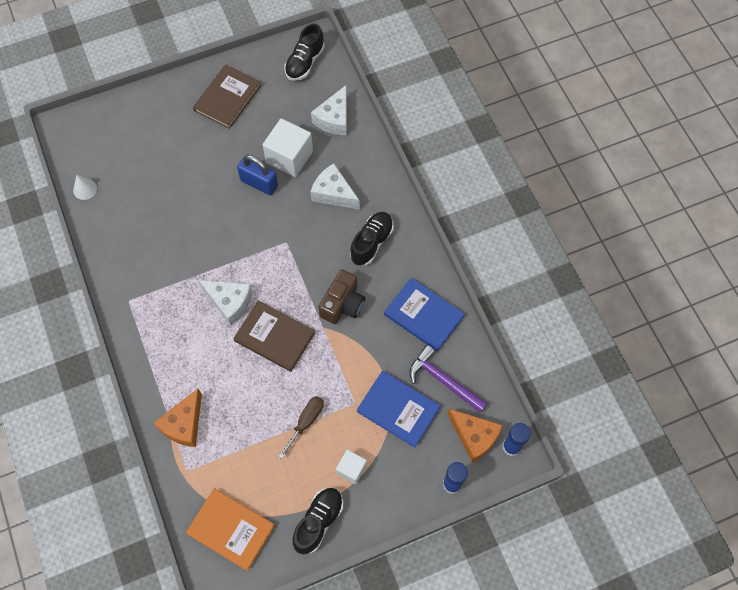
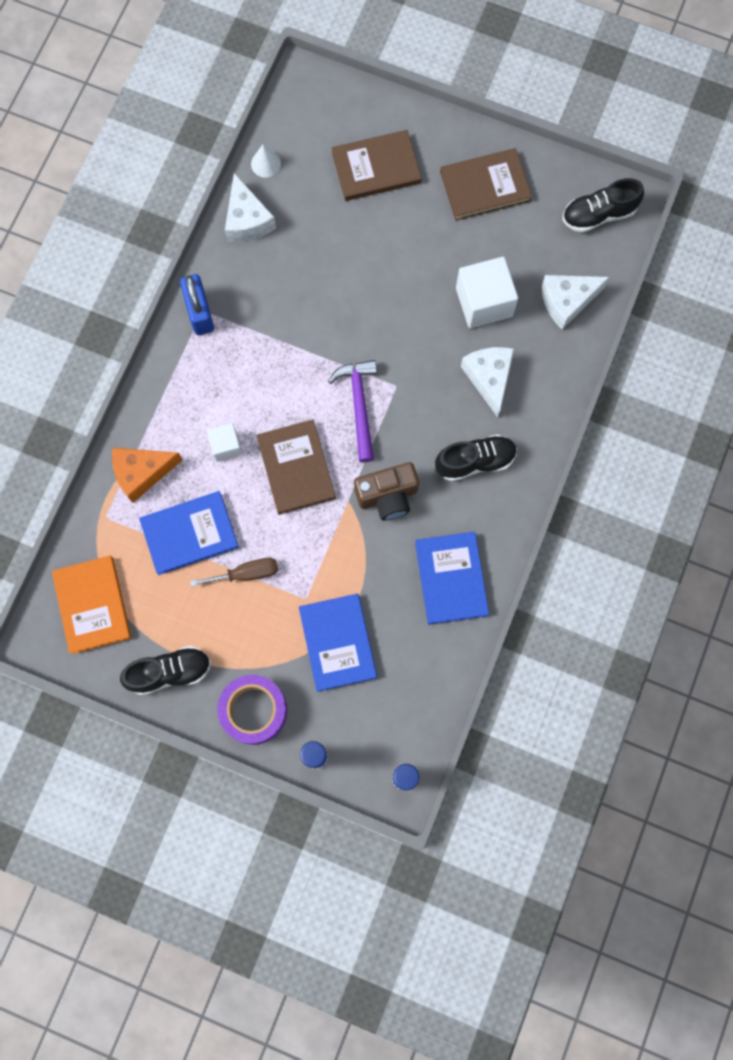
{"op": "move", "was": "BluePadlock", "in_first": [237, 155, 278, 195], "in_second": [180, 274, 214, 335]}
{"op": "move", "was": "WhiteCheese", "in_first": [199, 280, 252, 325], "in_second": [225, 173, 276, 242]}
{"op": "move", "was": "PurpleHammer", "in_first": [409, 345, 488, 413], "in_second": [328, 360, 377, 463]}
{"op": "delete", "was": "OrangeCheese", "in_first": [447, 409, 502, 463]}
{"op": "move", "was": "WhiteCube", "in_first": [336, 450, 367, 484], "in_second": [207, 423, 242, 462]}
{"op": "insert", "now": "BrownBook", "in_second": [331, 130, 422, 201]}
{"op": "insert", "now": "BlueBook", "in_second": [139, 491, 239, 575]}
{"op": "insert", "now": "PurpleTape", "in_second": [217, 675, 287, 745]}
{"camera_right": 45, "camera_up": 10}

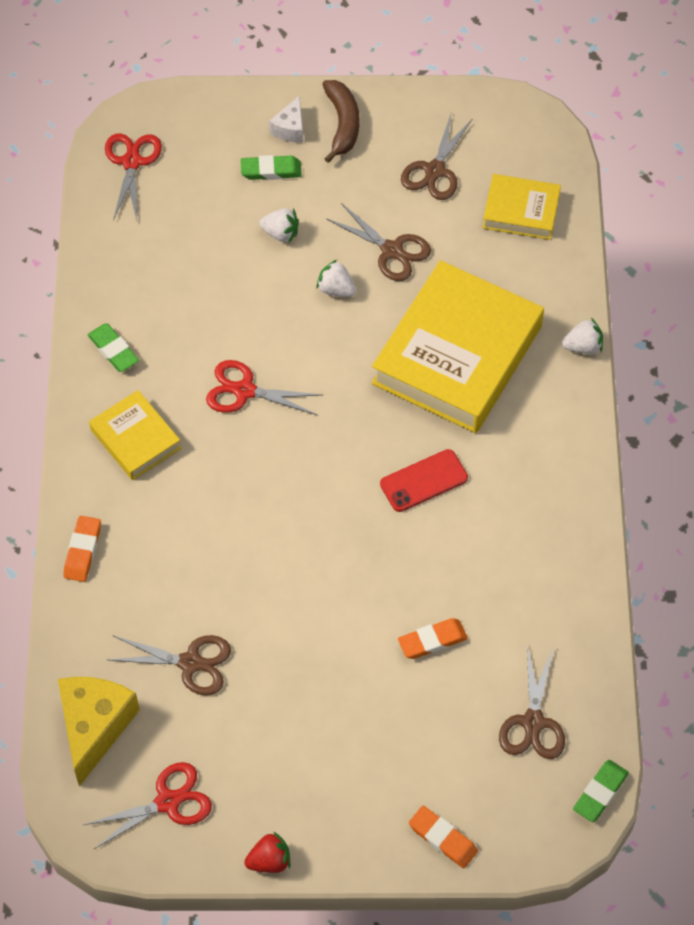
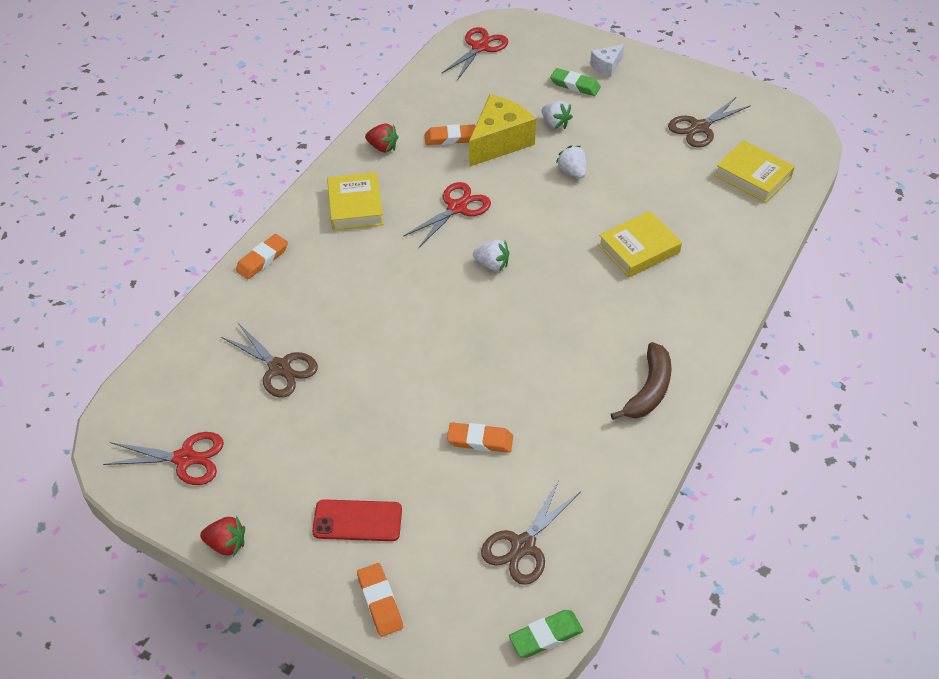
{"op": "move", "was": "BrownBanana", "in_first": [322, 80, 360, 163], "in_second": [611, 342, 672, 420]}
{"op": "delete", "was": "BrownScissors", "in_first": [327, 203, 431, 281]}
{"op": "resize", "was": "YellowBook", "in_first": [372, 260, 544, 433], "in_second": [598, 211, 682, 277], "ratio": 0.5}
{"op": "move", "was": "WhiteStrawberry", "in_first": [562, 318, 603, 354], "in_second": [473, 240, 509, 272]}
{"op": "replace", "was": "GreenEraser", "now": "RedStrawberry", "in_first": [88, 324, 139, 372], "in_second": [365, 123, 398, 152]}
{"op": "rotate", "was": "RedScissors", "in_first": [206, 360, 322, 415], "in_second": [403, 182, 491, 247], "clockwise": 90}
{"op": "move", "was": "RedPhone", "in_first": [380, 449, 468, 512], "in_second": [312, 499, 402, 541]}
{"op": "move", "was": "YellowCheese", "in_first": [58, 677, 140, 786], "in_second": [469, 94, 536, 167]}
{"op": "insert", "now": "OrangeEraser", "in_second": [425, 124, 475, 145]}
{"camera_right": 30, "camera_up": -10}

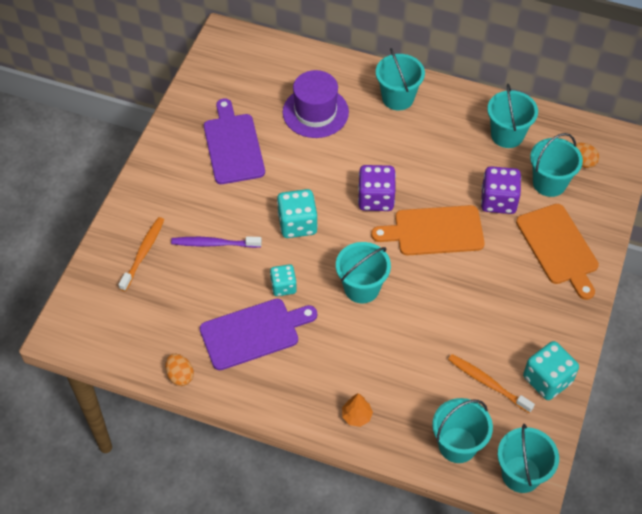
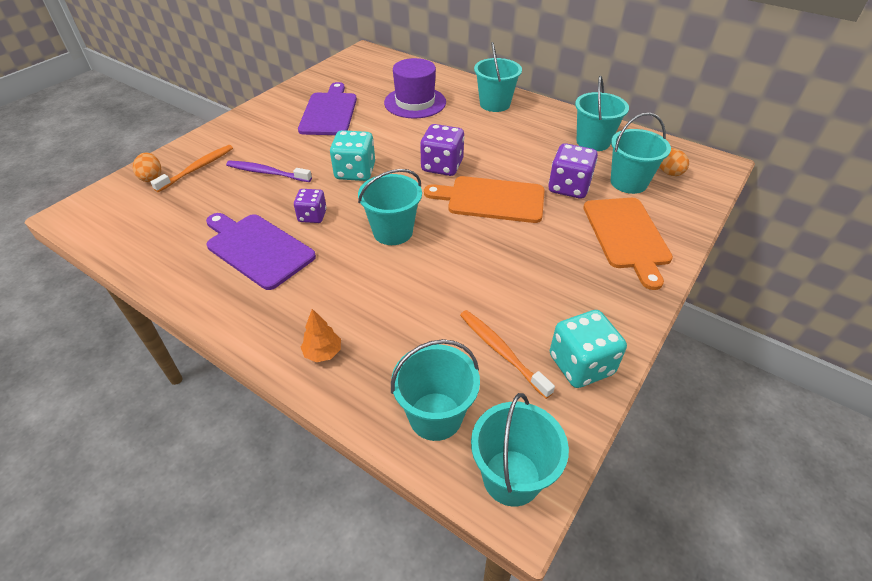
{"op": "recolor", "was": "TurquoiseDice", "now": "PurpleDice", "in_first": [270, 264, 297, 296], "in_second": [294, 189, 327, 223]}
{"op": "rotate", "was": "PurpleCuttingBoard", "in_first": [200, 299, 317, 370], "in_second": [206, 213, 316, 290], "clockwise": -135}
{"op": "move", "was": "OrangeEgg", "in_first": [165, 354, 194, 386], "in_second": [133, 152, 161, 182]}
{"camera_right": 15, "camera_up": -10}

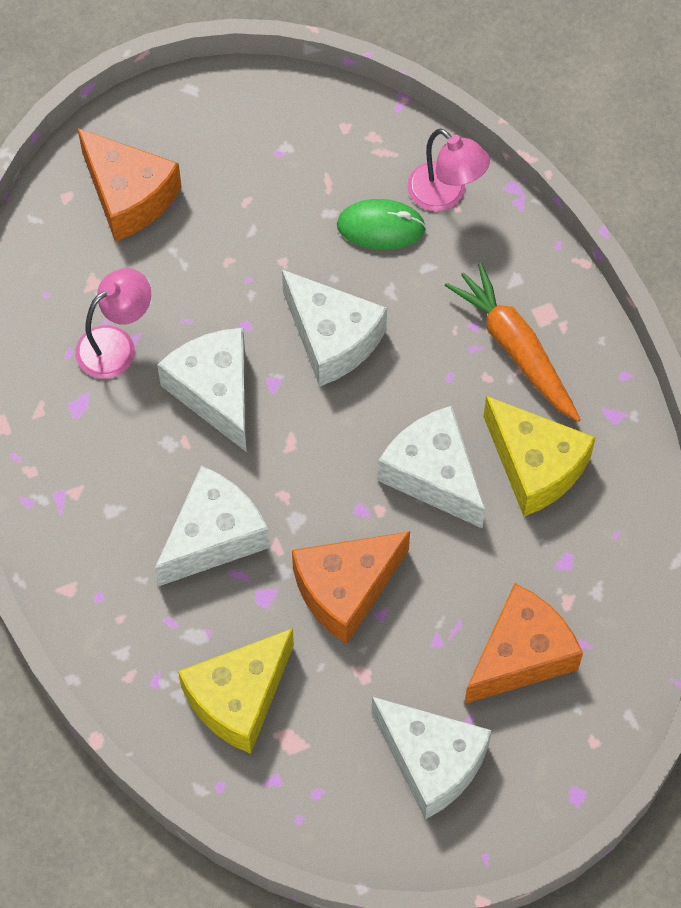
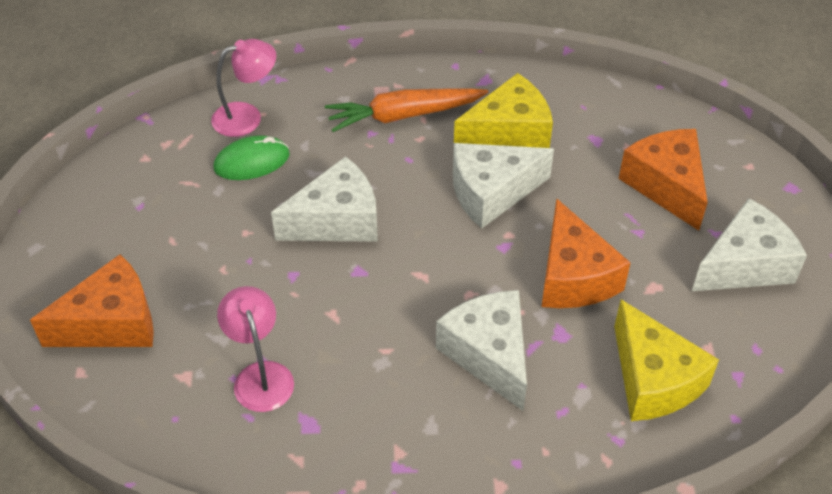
{"op": "rotate", "was": "GreenMouse", "in_first": [337, 199, 426, 250], "in_second": [214, 135, 290, 180], "clockwise": 45}
{"op": "delete", "was": "WhiteCheese", "in_first": [157, 328, 247, 452]}
{"camera_right": -70, "camera_up": -15}

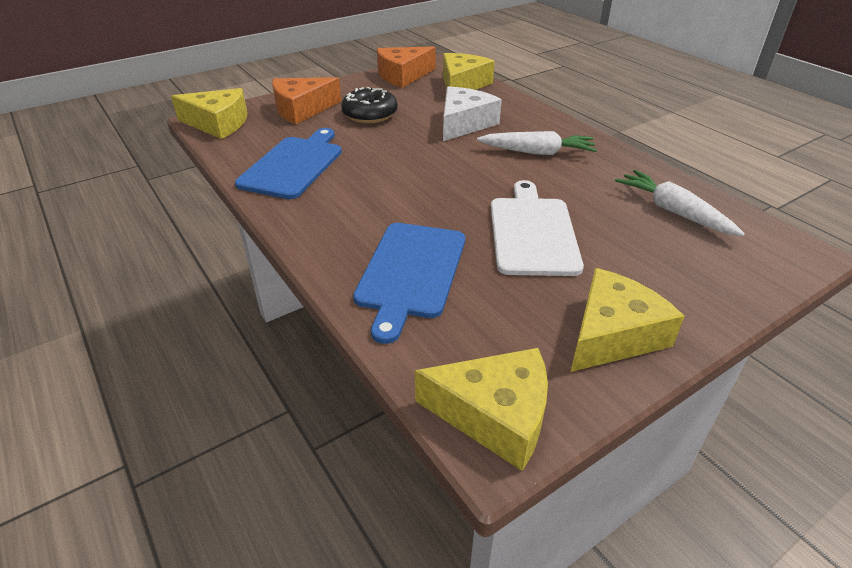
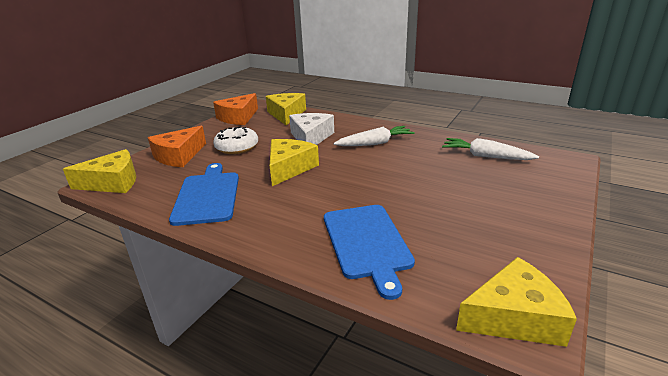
{"op": "recolor", "was": "BlackDonut", "now": "WhiteDonut", "in_first": [341, 87, 398, 124], "in_second": [213, 126, 258, 154]}
{"op": "delete", "was": "WhiteCuttingBoard", "in_first": [491, 180, 584, 276]}
{"op": "move", "was": "YellowCheese", "in_first": [571, 268, 685, 372], "in_second": [270, 139, 319, 186]}
{"camera_right": -25, "camera_up": -10}

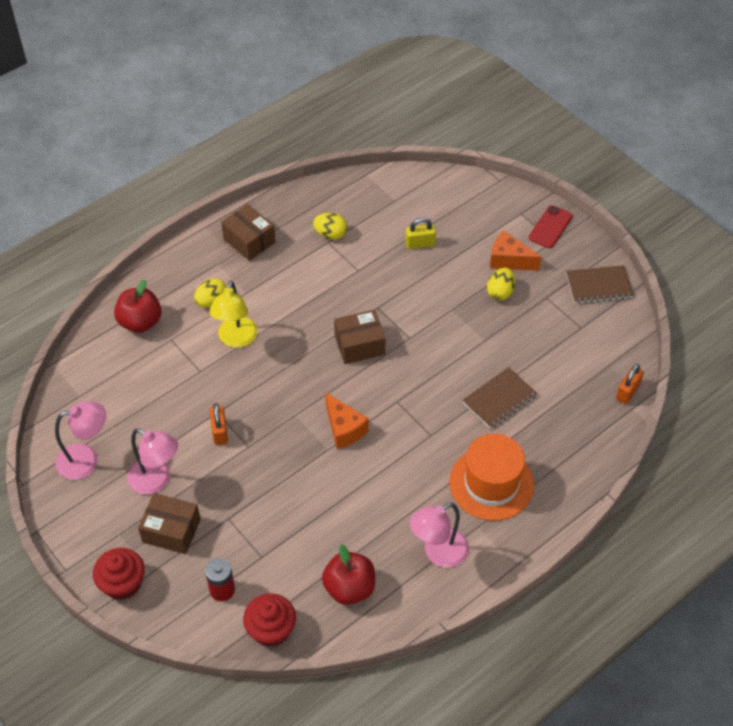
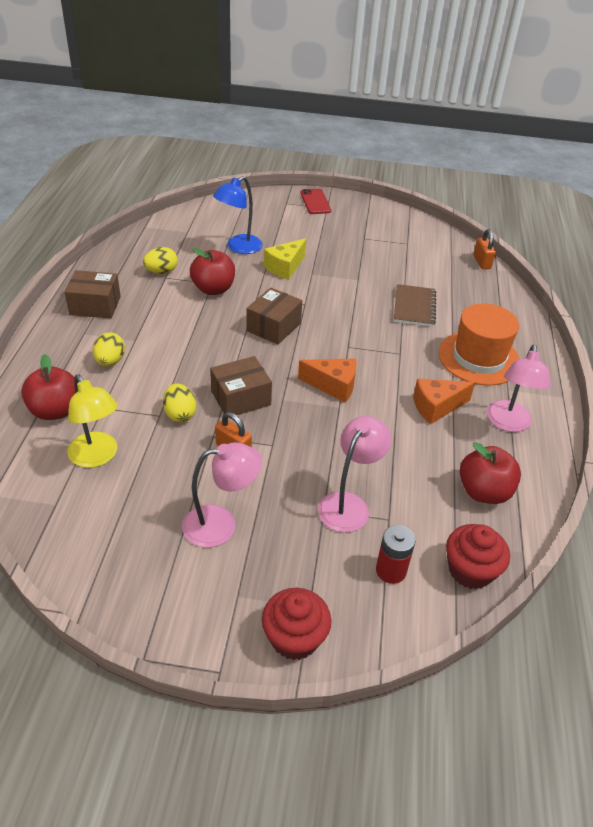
{"op": "replace", "was": "YellowPadlock", "now": "BlueLamp", "in_first": [405, 218, 436, 249], "in_second": [213, 176, 263, 254]}
{"op": "move", "was": "OrangeCheese", "in_first": [490, 231, 542, 271], "in_second": [413, 379, 475, 424]}
{"op": "delete", "was": "BrownNotebook", "in_first": [566, 265, 634, 304]}
{"op": "move", "was": "YellowEgg", "in_first": [487, 268, 515, 301], "in_second": [163, 383, 196, 422]}
{"op": "move", "was": "YellowLamp", "in_first": [209, 280, 258, 348], "in_second": [68, 375, 118, 468]}
{"op": "move", "was": "PinkLamp", "in_first": [55, 401, 106, 480], "in_second": [318, 416, 391, 532]}
{"op": "move", "was": "BrownBox", "in_first": [138, 493, 201, 554], "in_second": [210, 356, 272, 415]}
{"op": "insert", "now": "YellowCheese", "in_second": [264, 238, 306, 280]}
{"op": "insert", "now": "RedApple", "in_second": [190, 248, 235, 295]}
{"camera_right": -45, "camera_up": -10}

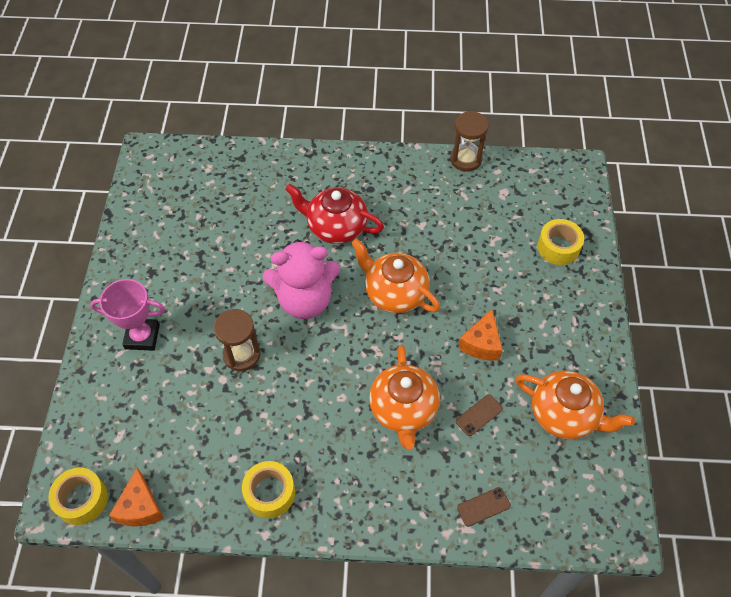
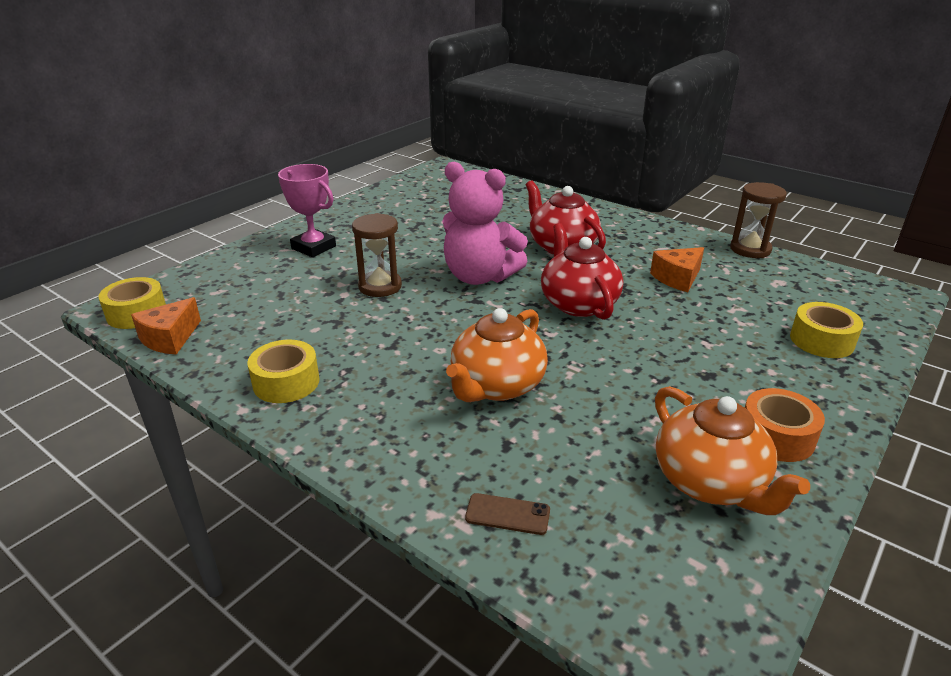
{"op": "recolor", "was": "OrangeTeapot", "now": "RedTeapot", "in_first": [351, 238, 440, 313], "in_second": [541, 223, 623, 320]}
{"op": "move", "was": "OrangeCheese", "in_first": [458, 309, 503, 361], "in_second": [650, 247, 704, 292]}
{"op": "delete", "was": "BrownPhone", "in_first": [456, 394, 503, 436]}
{"op": "insert", "now": "OrangeTape", "in_second": [745, 388, 825, 462]}
{"camera_right": 35, "camera_up": -25}

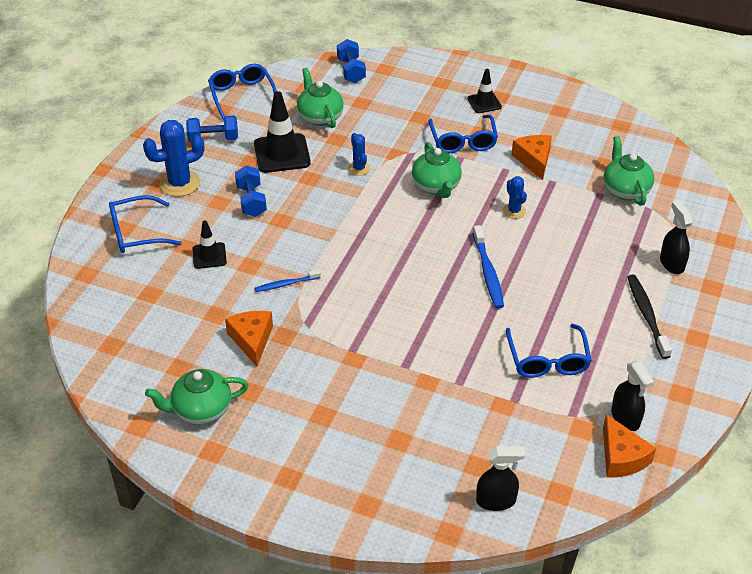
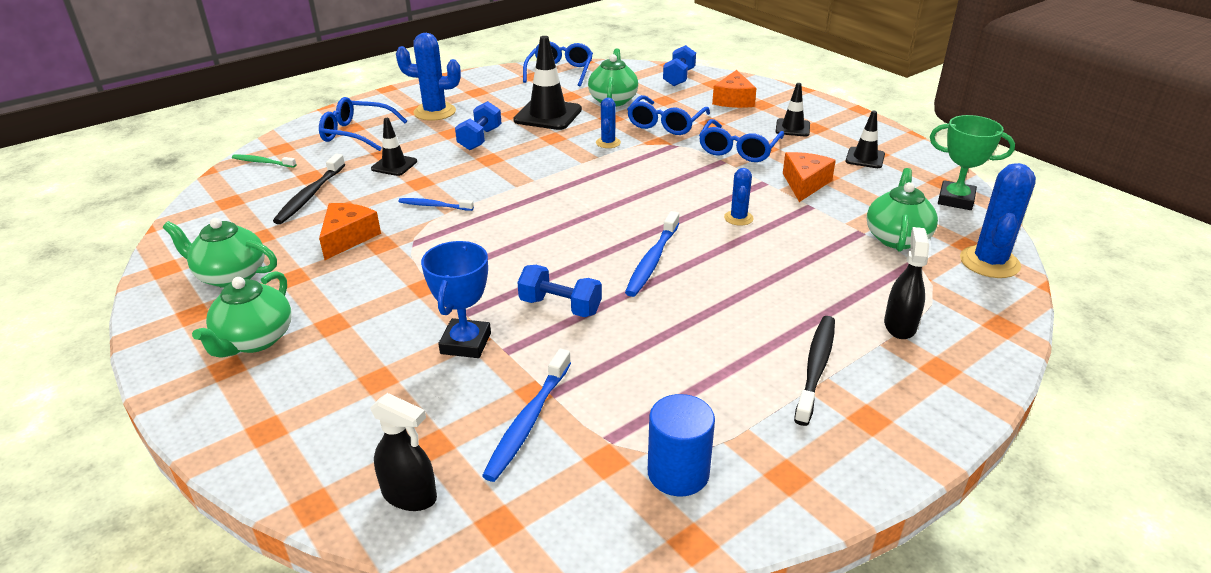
{"op": "move", "was": "BlueDumbbell", "in_first": [186, 116, 238, 143], "in_second": [517, 265, 602, 317]}
{"op": "move", "was": "GreenTeapot", "in_first": [412, 142, 462, 198], "in_second": [192, 271, 292, 358]}
{"op": "move", "was": "BlueGlasses", "in_first": [506, 324, 592, 378], "in_second": [627, 95, 710, 135]}
{"op": "replace", "was": "BlackSprayBottle", "now": "BlueCylinder", "in_first": [611, 361, 654, 431], "in_second": [648, 394, 715, 496]}
{"op": "move", "was": "OrangeCheese", "in_first": [603, 414, 656, 478], "in_second": [712, 70, 757, 108]}
{"op": "insert", "now": "BlackTrafficCone", "in_second": [845, 111, 885, 168]}
{"op": "insert", "now": "GreenTrophy", "in_second": [930, 115, 1015, 210]}
{"op": "insert", "now": "BlackToothbrush", "in_second": [273, 154, 345, 224]}
{"op": "insert", "now": "GreenToothbrush", "in_second": [232, 155, 296, 168]}
{"op": "insert", "now": "BlueCactus", "in_second": [960, 163, 1036, 278]}
{"op": "insert", "now": "BlueTrophy", "in_second": [421, 241, 491, 358]}
{"op": "insert", "now": "BlueToothbrush", "in_second": [482, 349, 571, 482]}
{"camera_right": 30, "camera_up": -10}

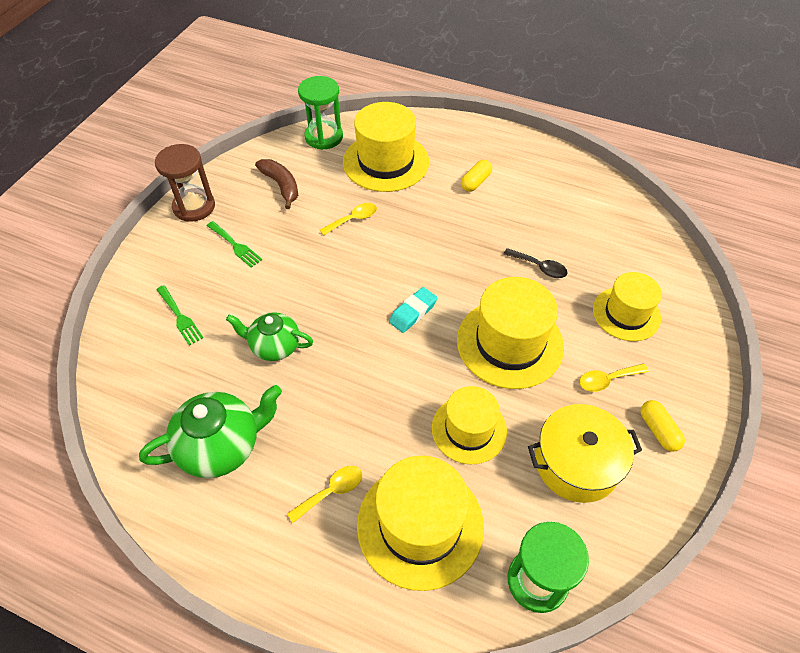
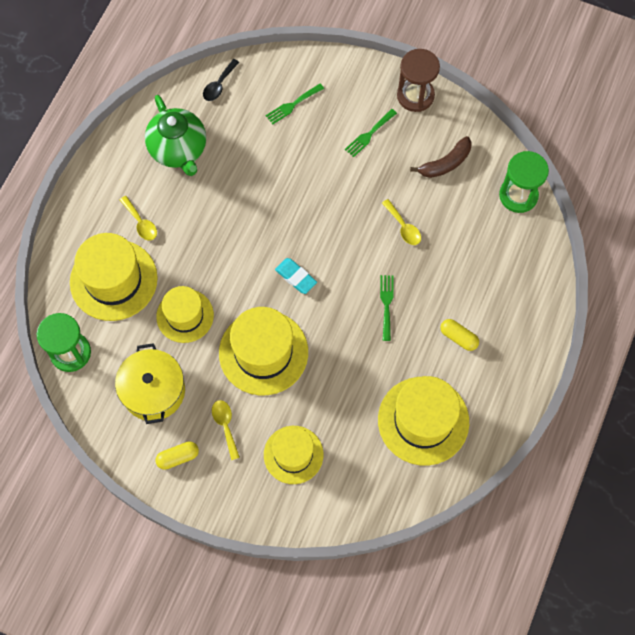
{"op": "move", "was": "YellowHat", "in_first": [343, 102, 429, 192], "in_second": [378, 376, 469, 465]}
{"op": "move", "was": "BlackSpoon", "in_first": [504, 248, 568, 278], "in_second": [203, 59, 240, 101]}
{"op": "delete", "was": "GreenTeapot", "in_first": [226, 312, 313, 361]}
{"op": "insert", "now": "GreenFork", "in_second": [380, 275, 394, 341]}
{"camera_right": 90, "camera_up": 15}

